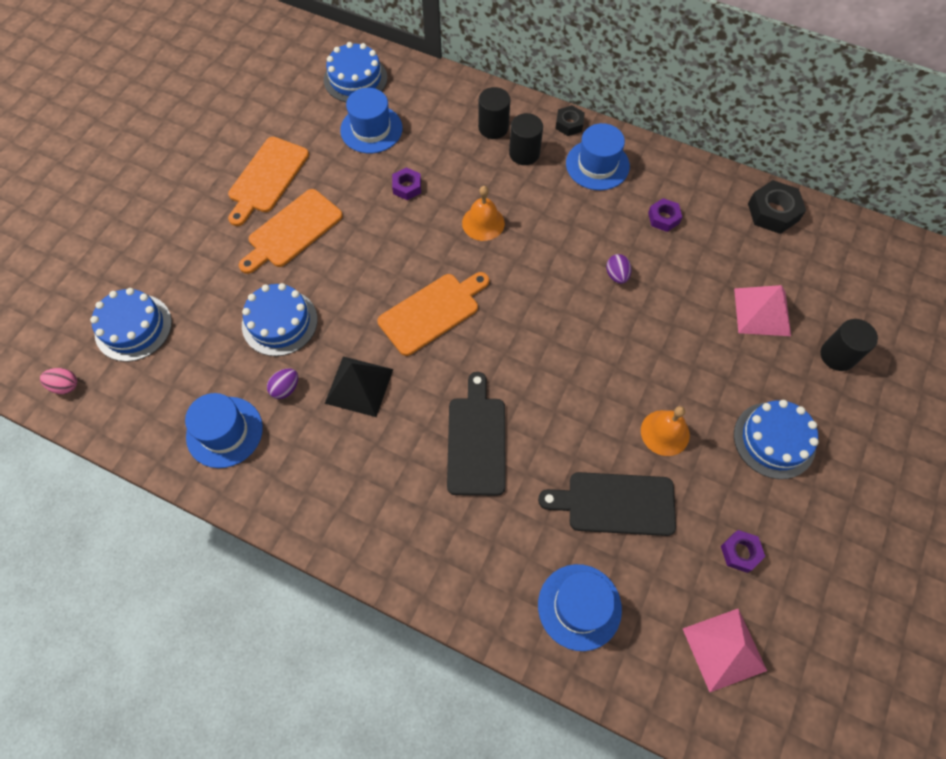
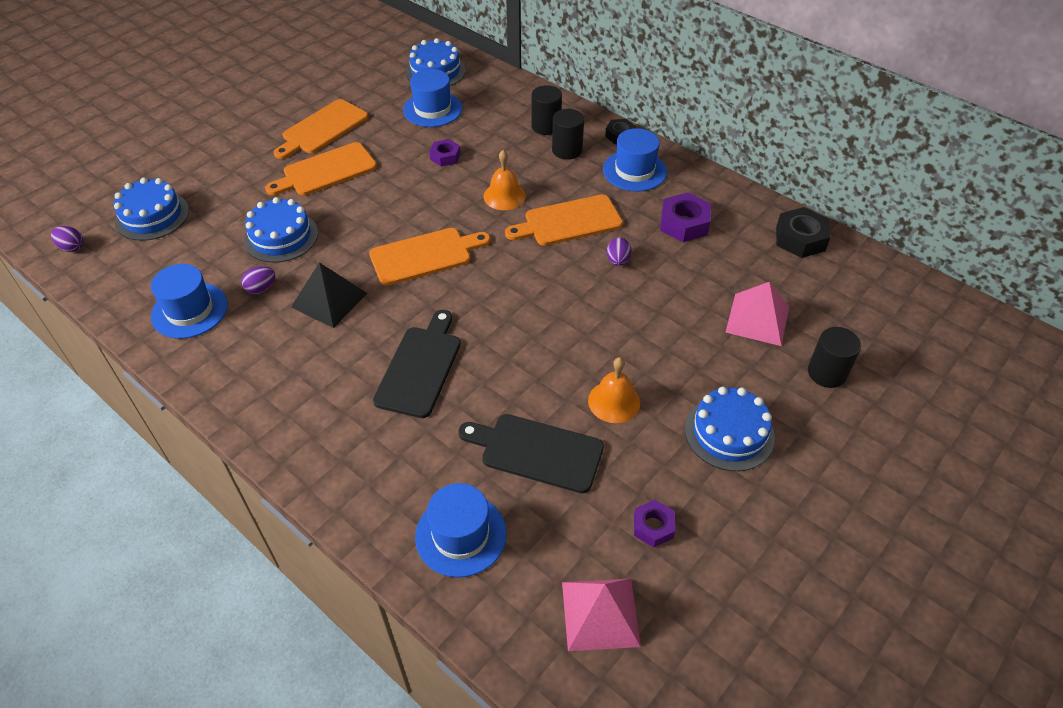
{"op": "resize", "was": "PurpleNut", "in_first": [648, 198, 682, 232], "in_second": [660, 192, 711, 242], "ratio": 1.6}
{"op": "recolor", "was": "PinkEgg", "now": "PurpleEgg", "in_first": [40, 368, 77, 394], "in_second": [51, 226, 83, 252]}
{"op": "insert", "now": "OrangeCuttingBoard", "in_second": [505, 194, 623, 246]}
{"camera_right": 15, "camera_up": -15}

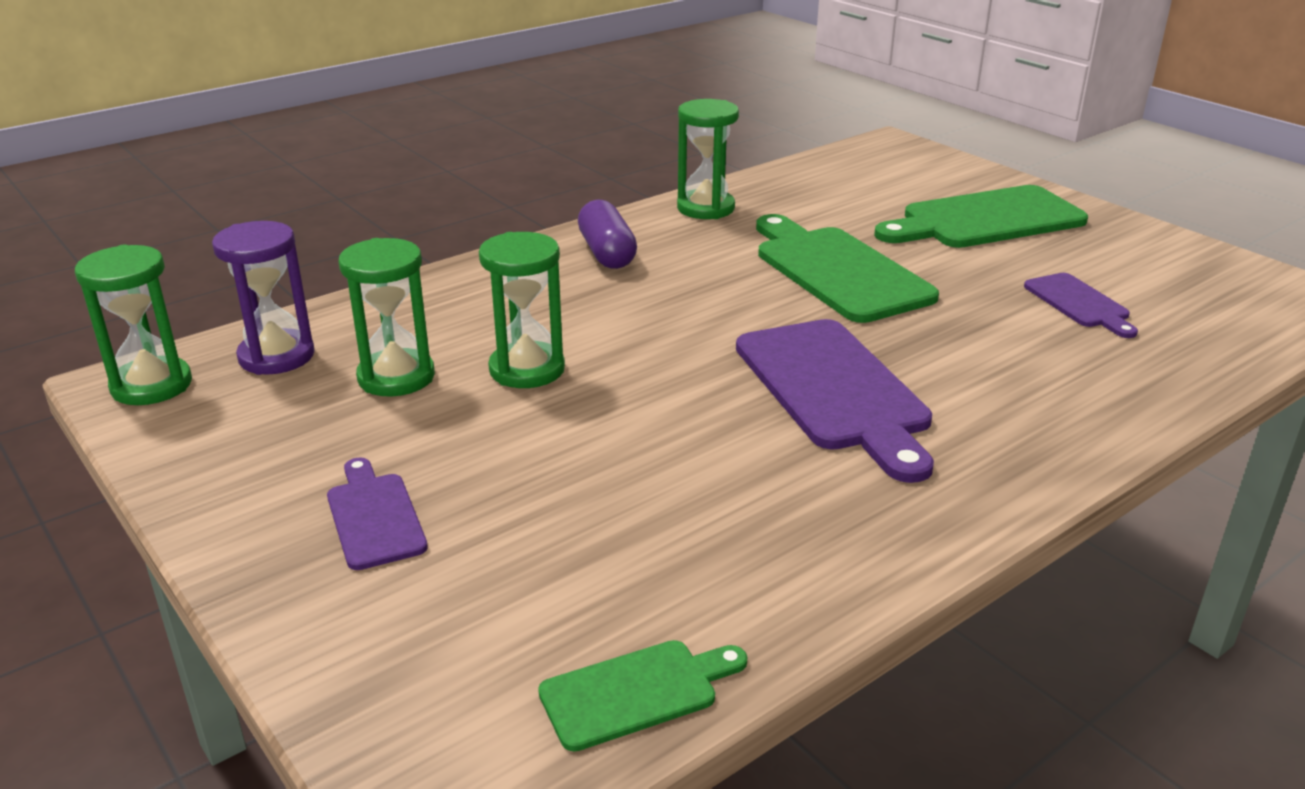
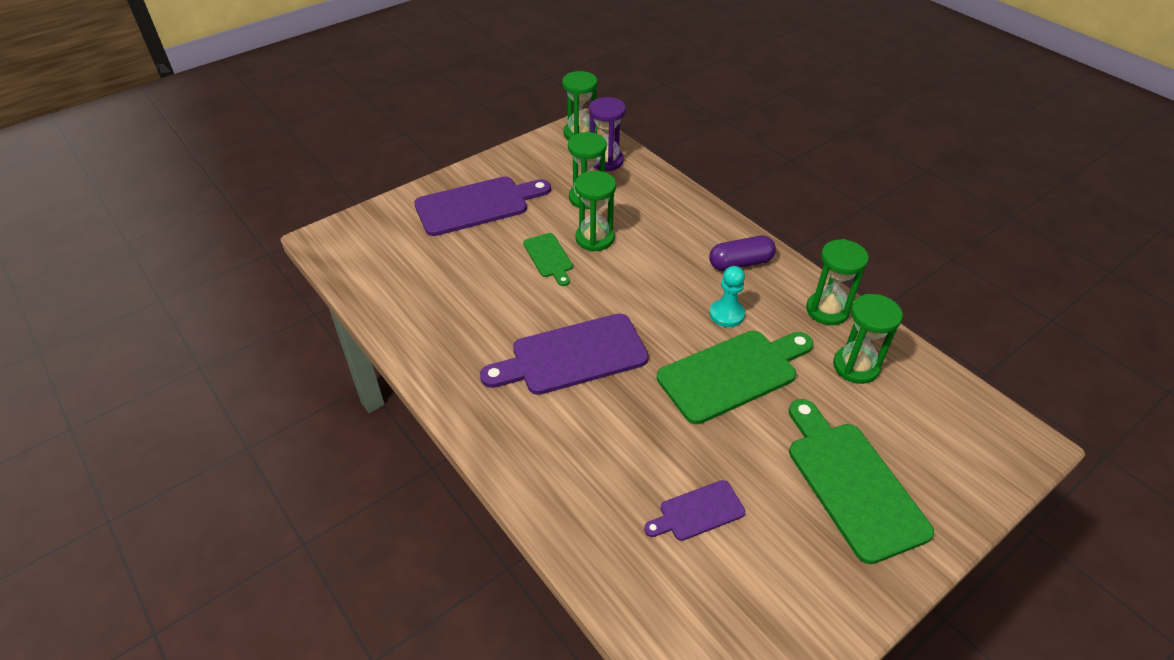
{"op": "resize", "was": "PurpleCuttingBoard", "in_first": [327, 457, 428, 570], "in_second": [414, 176, 551, 236], "ratio": 1.9}
{"op": "move", "was": "GreenCuttingBoard", "in_first": [538, 640, 747, 752], "in_second": [523, 233, 573, 286]}
{"op": "insert", "now": "TurquoisePawn", "in_second": [709, 266, 745, 327]}
{"op": "insert", "now": "GreenHourglass", "in_second": [833, 294, 903, 384]}
{"camera_right": 90, "camera_up": 15}

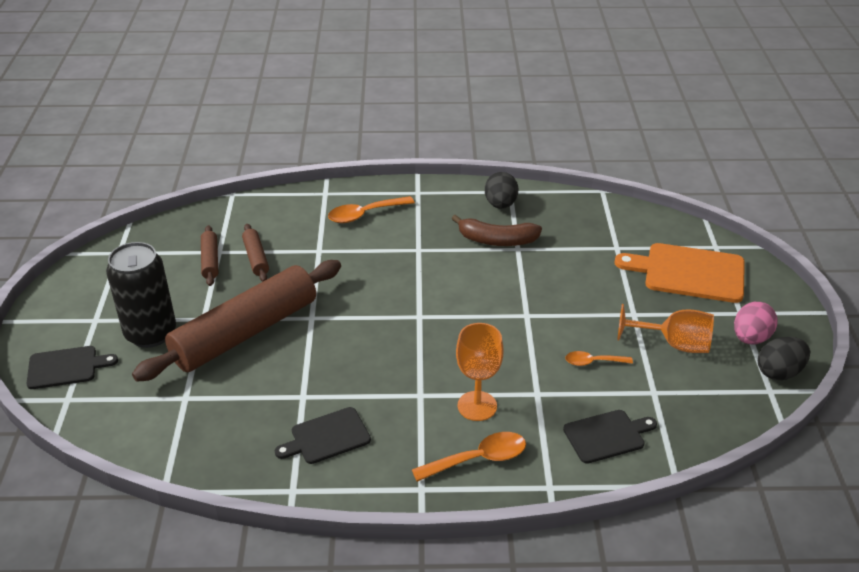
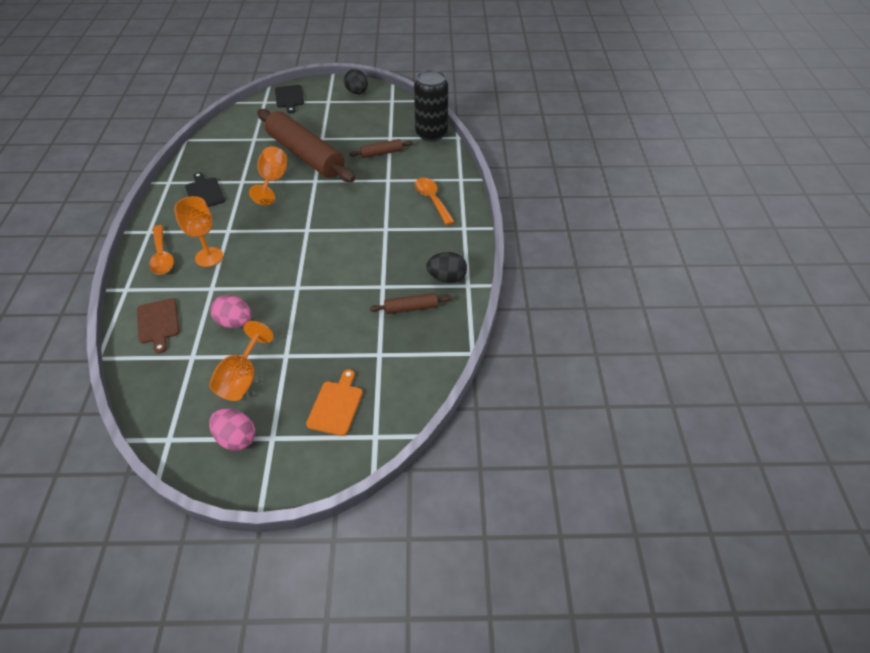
{"op": "delete", "was": "BrownBanana", "in_first": [452, 215, 542, 246]}
{"op": "move", "was": "BrownRollingPin", "in_first": [201, 225, 218, 286], "in_second": [370, 293, 452, 314]}
{"op": "move", "was": "BlackCan", "in_first": [106, 242, 176, 348], "in_second": [414, 70, 448, 142]}
{"op": "resize", "was": "OrangeCuttingBoard", "in_first": [615, 243, 745, 303], "in_second": [306, 369, 363, 436], "ratio": 0.61}
{"op": "move", "was": "BlackEgg", "in_first": [758, 337, 810, 380], "in_second": [344, 69, 368, 94]}
{"op": "replace", "was": "OrangeSpoon", "now": "PinkEgg", "in_first": [565, 351, 633, 366], "in_second": [211, 295, 252, 328]}
{"op": "recolor", "was": "BlackCuttingBoard", "now": "BrownCuttingBoard", "in_first": [563, 410, 657, 464], "in_second": [137, 298, 179, 354]}
{"op": "insert", "now": "OrangeGoblet", "in_second": [249, 146, 287, 205]}
{"camera_right": 90, "camera_up": 10}

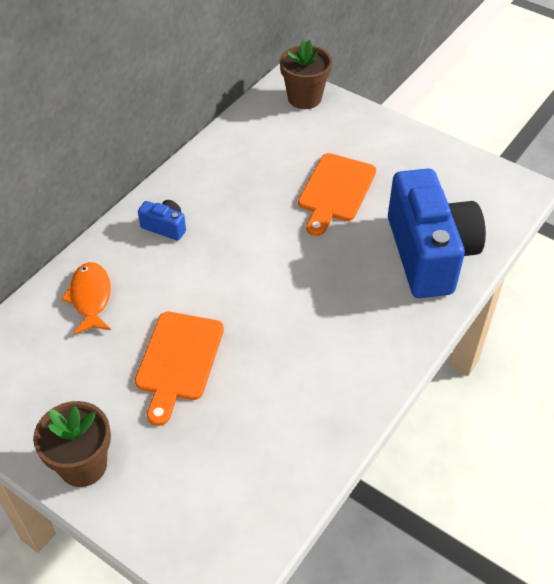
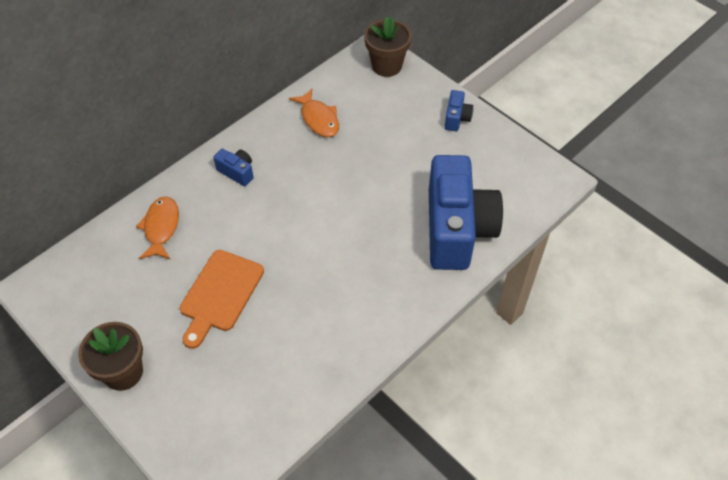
{"op": "delete", "was": "OrangeCuttingBoard", "in_first": [298, 153, 376, 236]}
{"op": "insert", "now": "OrangeFish", "in_second": [289, 88, 339, 137]}
{"op": "insert", "now": "BlueCamera", "in_second": [445, 90, 473, 131]}
{"camera_right": 10, "camera_up": 5}

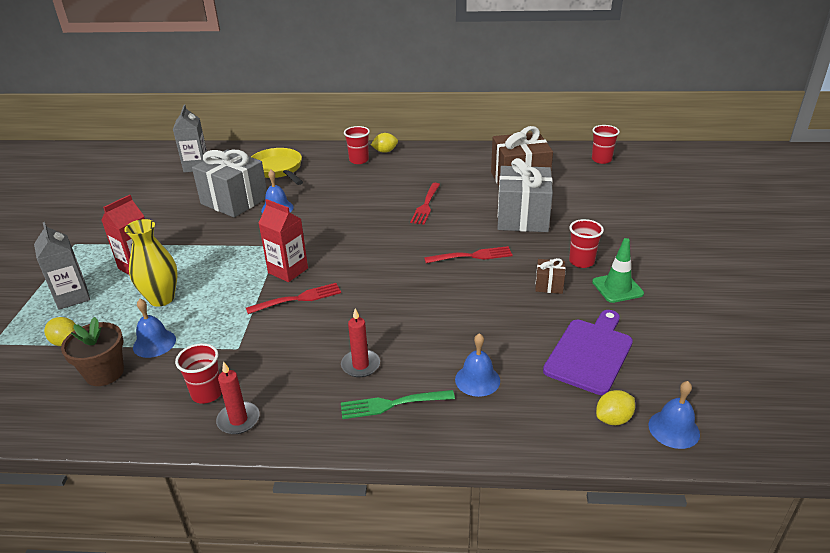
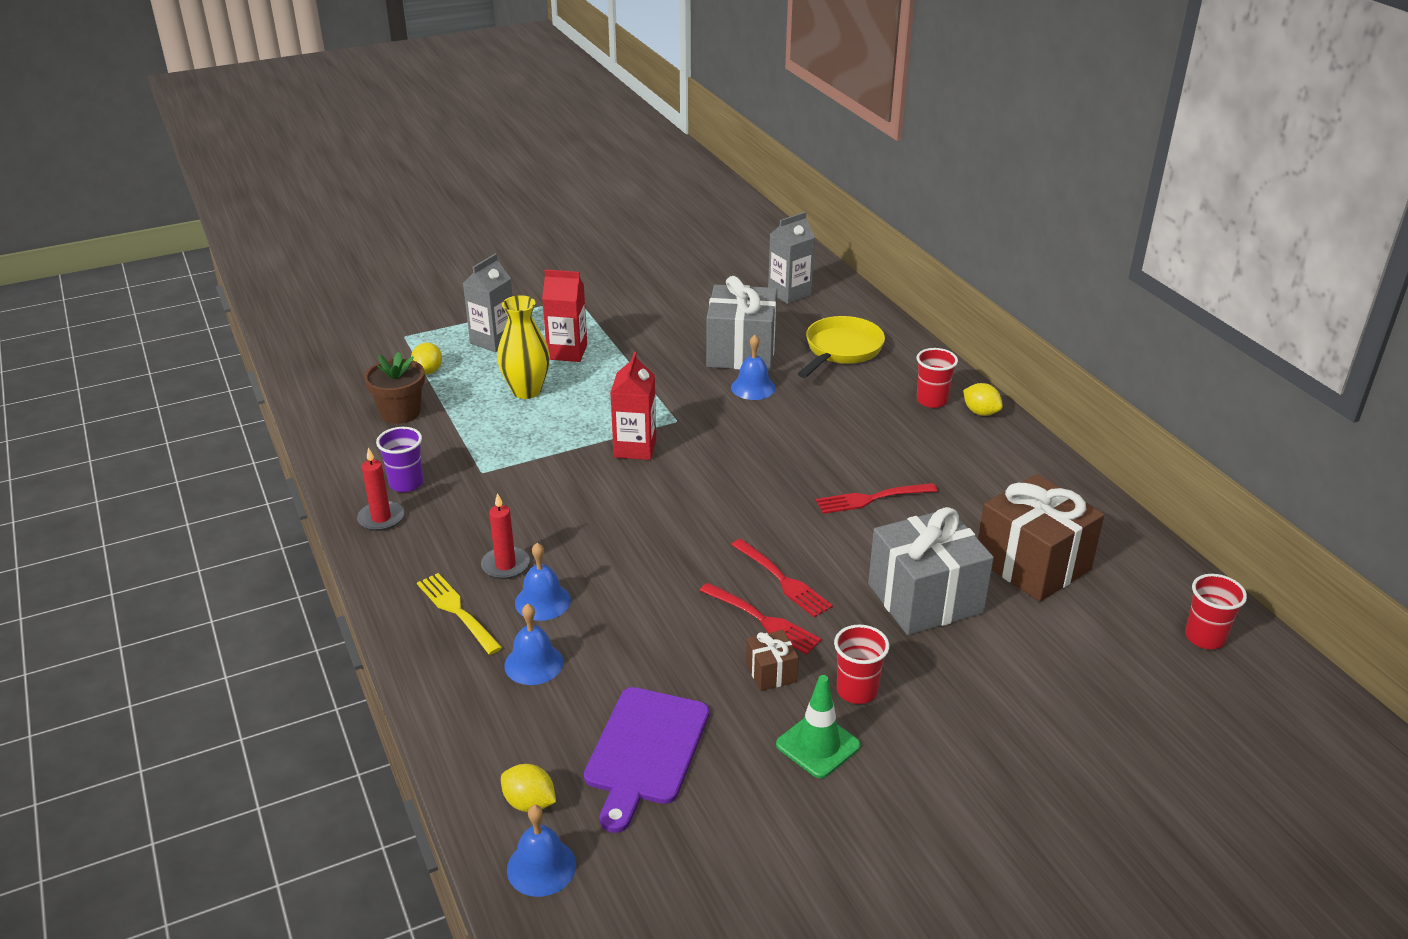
{"op": "move", "was": "RedFork", "in_first": [246, 283, 341, 314], "in_second": [699, 583, 821, 654]}
{"op": "move", "was": "BlueBell", "in_first": [133, 299, 176, 358], "in_second": [515, 543, 571, 621]}
{"op": "rotate", "was": "PurpleCuttingBoard", "in_first": [543, 310, 633, 395], "in_second": [584, 687, 709, 833], "clockwise": 105}
{"op": "recolor", "was": "RedCup", "now": "PurpleCup", "in_first": [175, 343, 222, 404], "in_second": [376, 427, 423, 492]}
{"op": "recolor", "was": "GreenFork", "now": "YellowFork", "in_first": [341, 390, 455, 419], "in_second": [417, 573, 502, 655]}
{"camera_right": 60, "camera_up": 0}

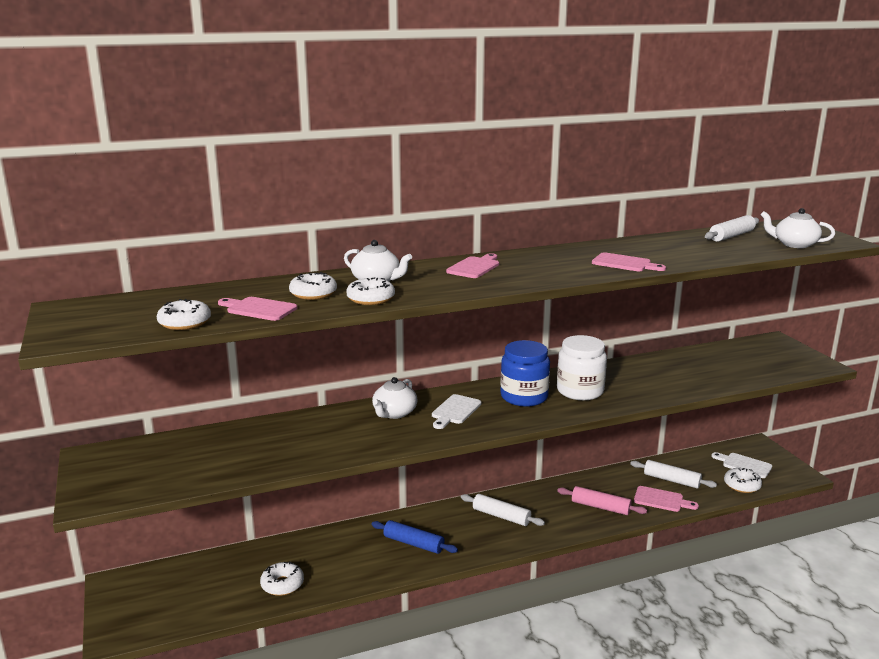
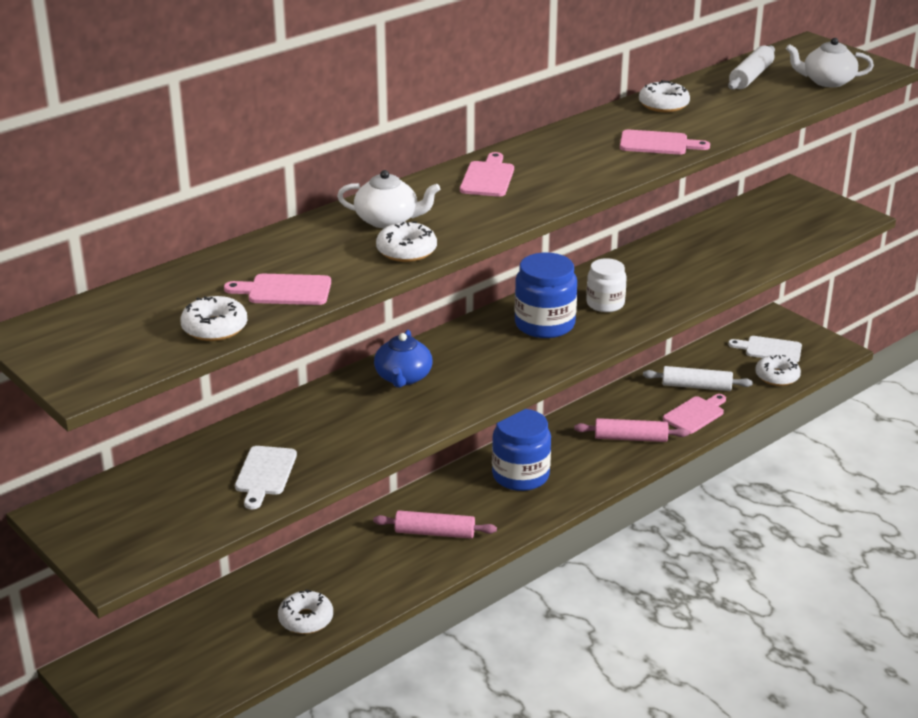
{"op": "move", "was": "WhiteDonut", "in_first": [289, 272, 337, 300], "in_second": [639, 80, 690, 112]}
{"op": "resize", "was": "WhiteJar", "in_first": [557, 335, 607, 400], "in_second": [586, 258, 627, 312], "ratio": 0.65}
{"op": "recolor", "was": "WhiteTeapot", "now": "BlueTeapot", "in_first": [372, 377, 418, 419], "in_second": [374, 330, 432, 388]}
{"op": "move", "was": "WhiteCuttingBoard", "in_first": [432, 394, 481, 429], "in_second": [235, 446, 297, 509]}
{"op": "rotate", "was": "PinkCuttingBoard", "in_first": [634, 486, 699, 512], "in_second": [663, 394, 726, 434], "clockwise": -45}
{"op": "replace", "was": "WhiteRollingPin", "now": "BlueJar", "in_first": [461, 494, 545, 526], "in_second": [492, 409, 551, 491]}
{"op": "recolor", "was": "BlueRollingPin", "now": "PinkRollingPin", "in_first": [371, 520, 458, 554], "in_second": [373, 510, 497, 539]}
{"camera_right": -20, "camera_up": 10}

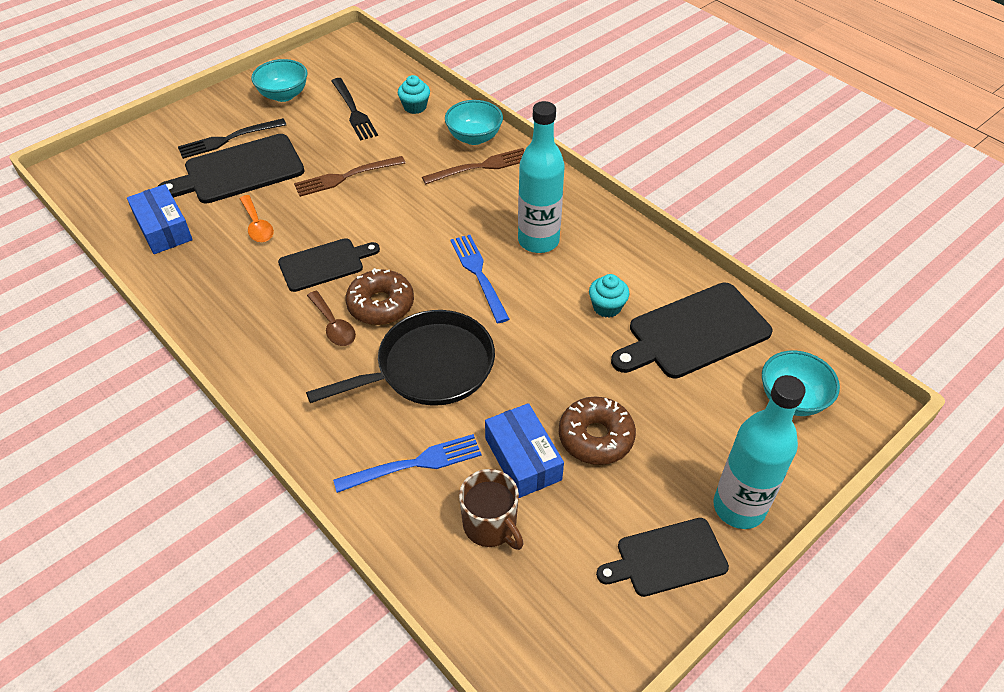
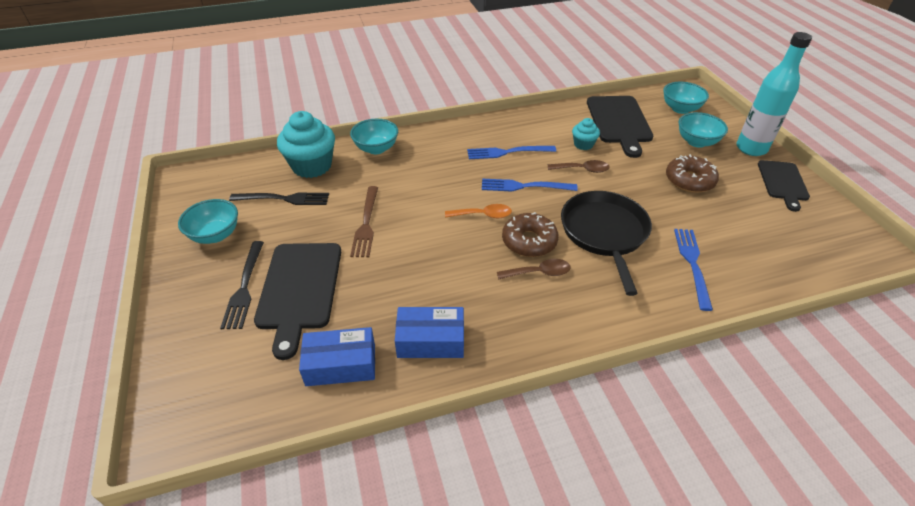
{"op": "resize", "was": "TurquoiseCupcake", "in_first": [398, 75, 430, 114], "in_second": [277, 111, 335, 178], "ratio": 1.95}
{"op": "replace", "was": "TurquoiseBottle", "now": "BlueFork", "in_first": [518, 101, 565, 253], "in_second": [467, 146, 556, 159]}
{"op": "delete", "was": "BrownFork", "in_first": [422, 148, 524, 184]}
{"op": "move", "was": "OrangeSpoon", "in_first": [239, 195, 274, 242], "in_second": [445, 204, 512, 218]}
{"op": "delete", "was": "BlackCuttingBoard", "in_first": [278, 238, 380, 292]}
{"op": "move", "was": "BlueBox", "in_first": [485, 403, 564, 498], "in_second": [395, 307, 464, 358]}
{"op": "delete", "was": "BrownMug", "in_first": [459, 469, 524, 550]}
{"op": "insert", "now": "TurquoiseBowl", "in_second": [679, 112, 728, 148]}
{"op": "insert", "now": "BrownSpoon", "in_second": [548, 160, 610, 173]}
{"camera_right": -65, "camera_up": -5}

